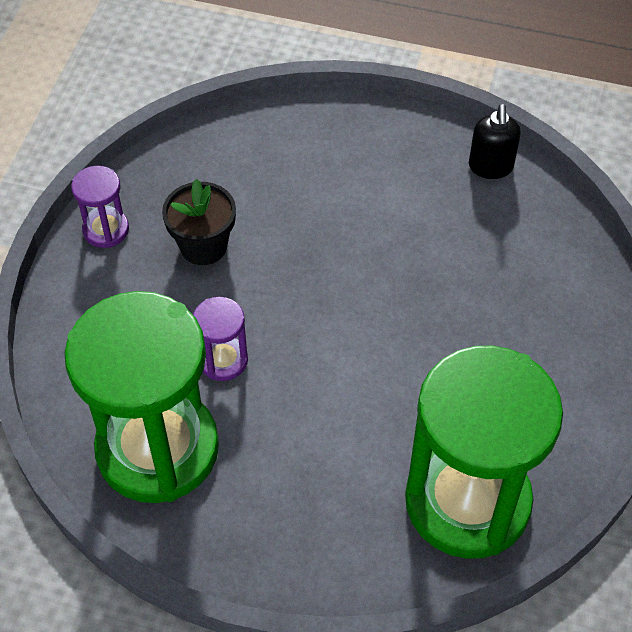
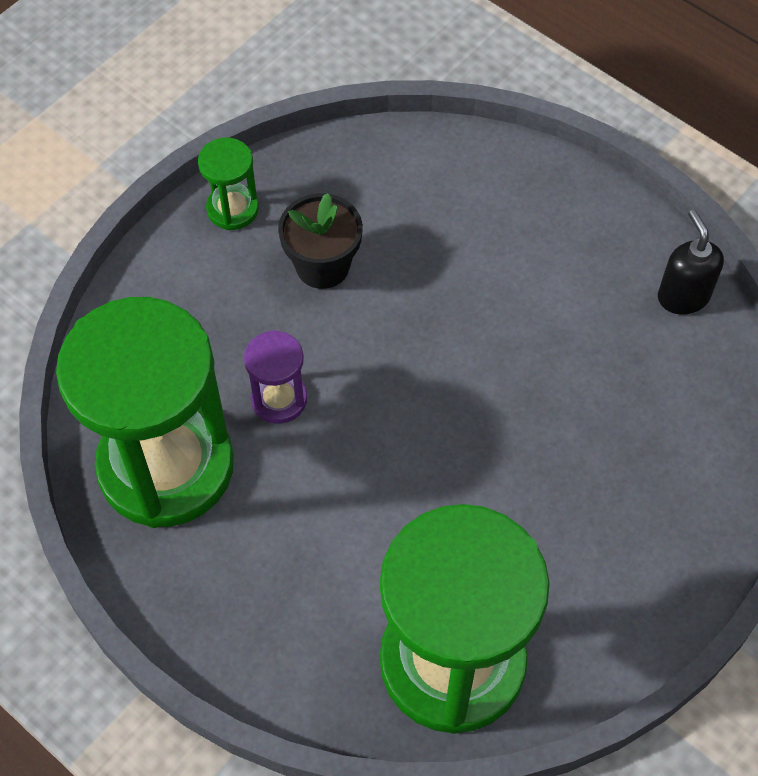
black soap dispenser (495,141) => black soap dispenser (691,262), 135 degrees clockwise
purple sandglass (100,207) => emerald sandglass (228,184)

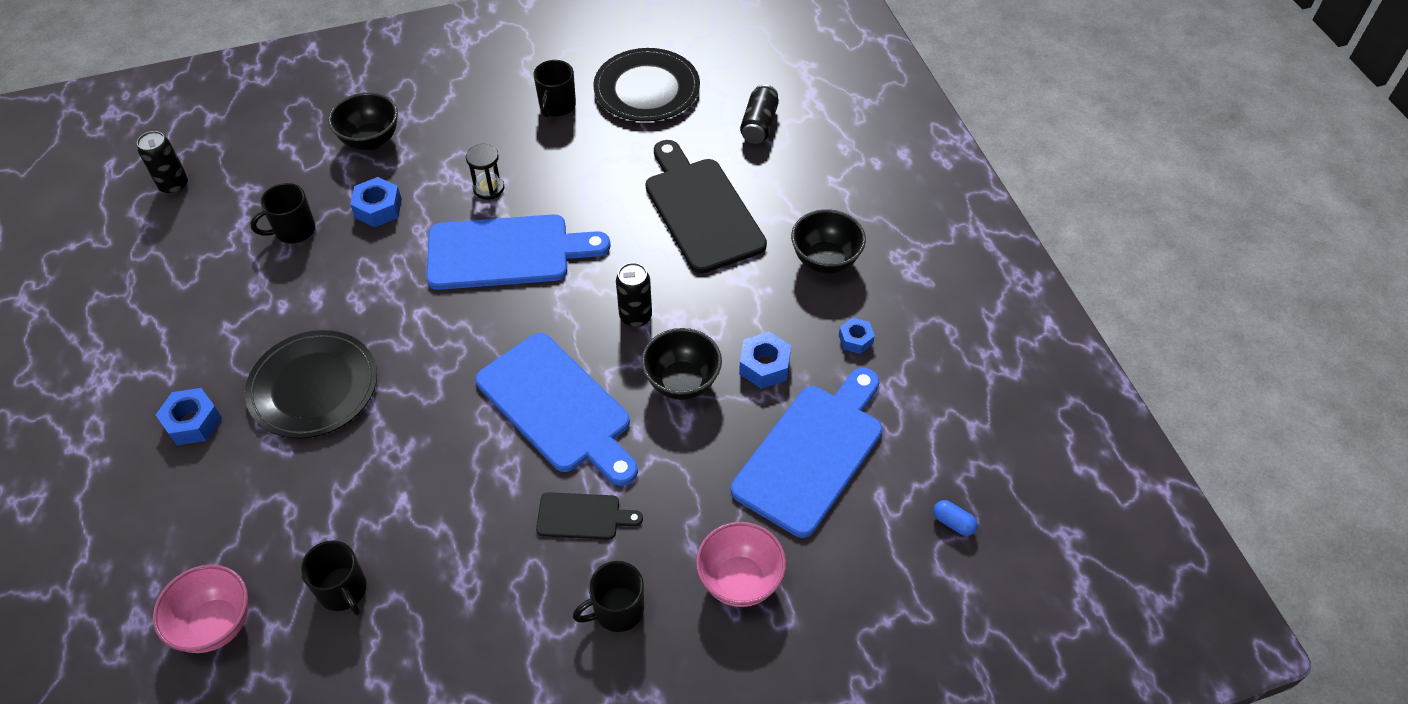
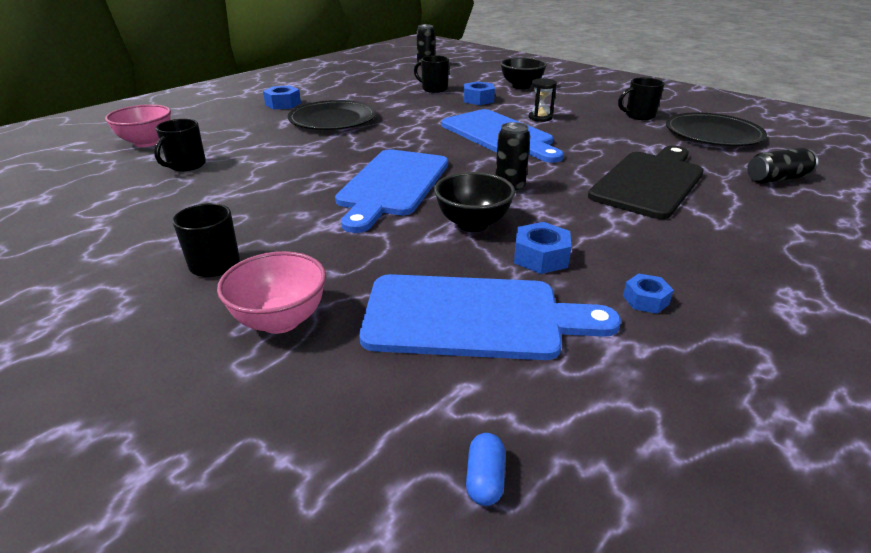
black deep dish (828,241) => nothing
black cutting board (589,516) => nothing

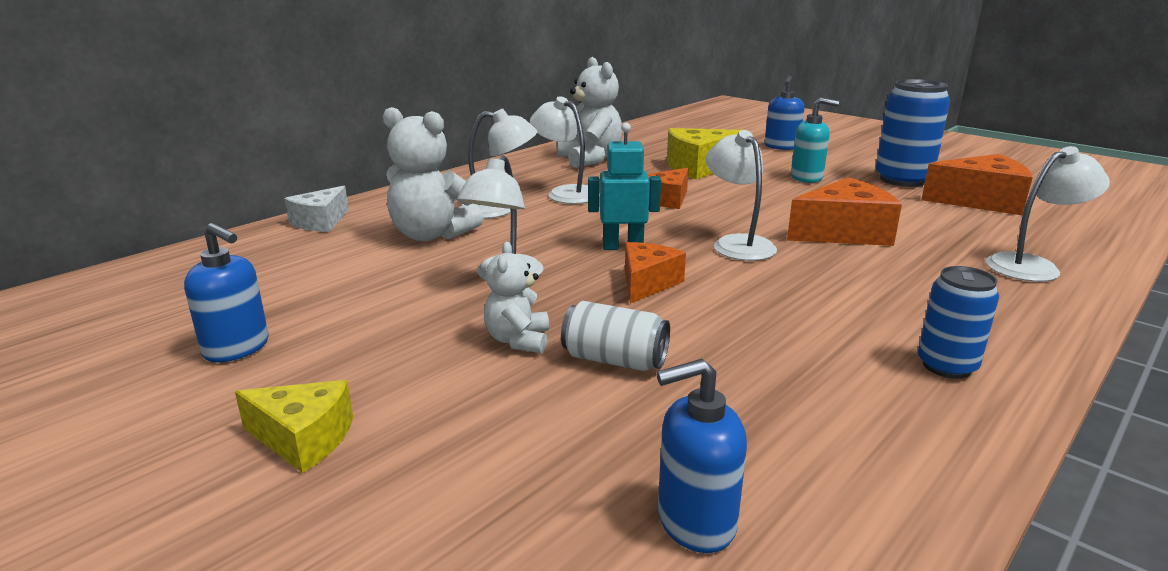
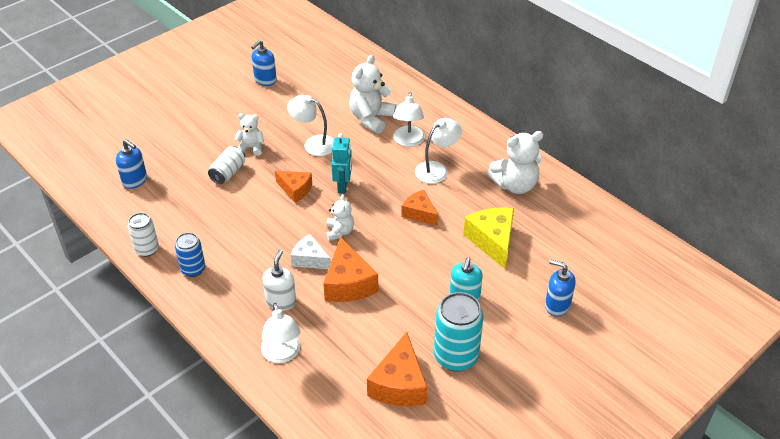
cobalt can (912,133) => turquoise can (459,331)
pure white reading lamp (741,195) => pure white teddy (340,217)
pure white piece of cheese (317,209) => pure white piece of cheese (311,251), moved
cobalt soap dispenser (701,456) => cobalt soap dispenser (131,164), 135 degrees clockwise
yellow piece of cheese (294,426) => nothing
nothing => pure white can (143,235)
nothing => pure white soap dispenser (279,280)

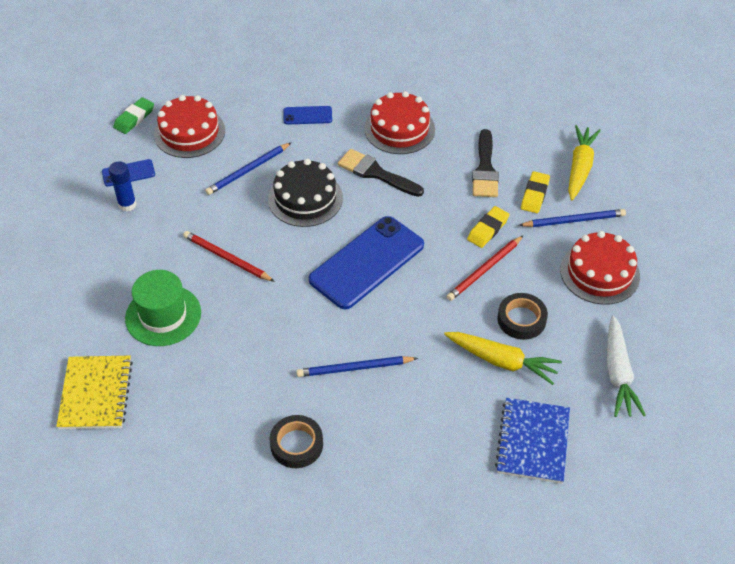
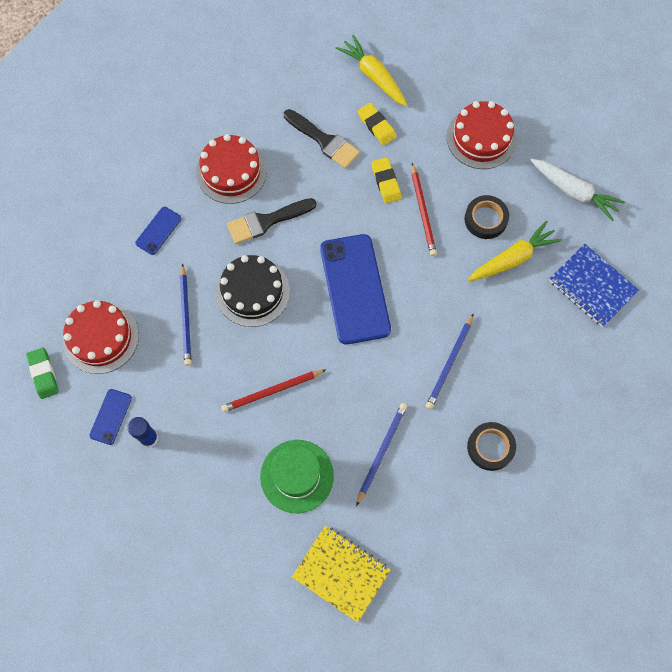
cobalt wooden pencil (572,218) => cobalt wooden pencil (381,454), moved

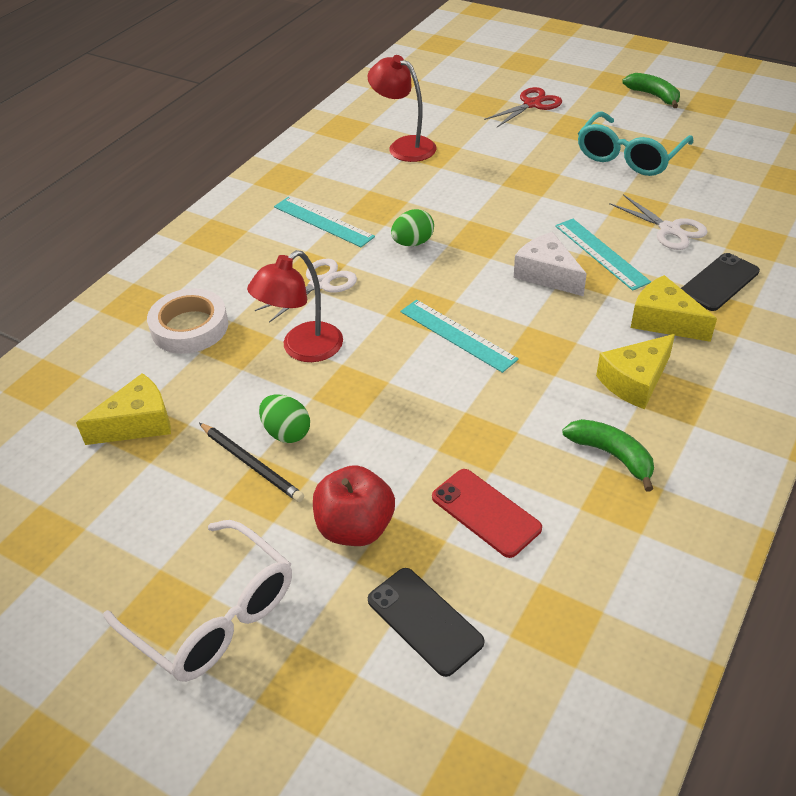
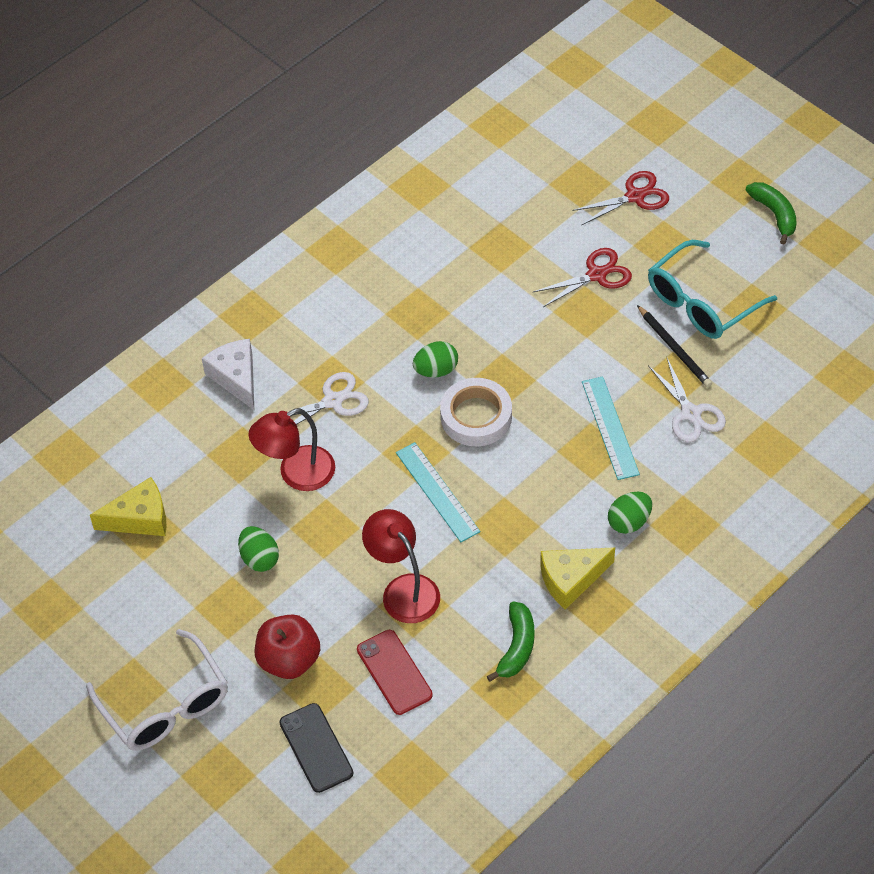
red reading lamp (402,108) => red reading lamp (401,566), moved
turquoise straightedge (324,222) => nothing
pure white piece of cheese (550,264) => pure white piece of cheese (228,374), moved
black mobile phone (720,282) => nothing
yellow piece of cheese (674,308) => emerald toy egg (630,512)
pure white sticky tape (187,321) => pure white sticky tape (476,412), moved
emerald banana fruit (608,455) => emerald banana fruit (511,641), 45 degrees clockwise
black wooden pencil (251,462) => black wooden pencil (674,346), moved
nothing => red pair of scissors (582,277)

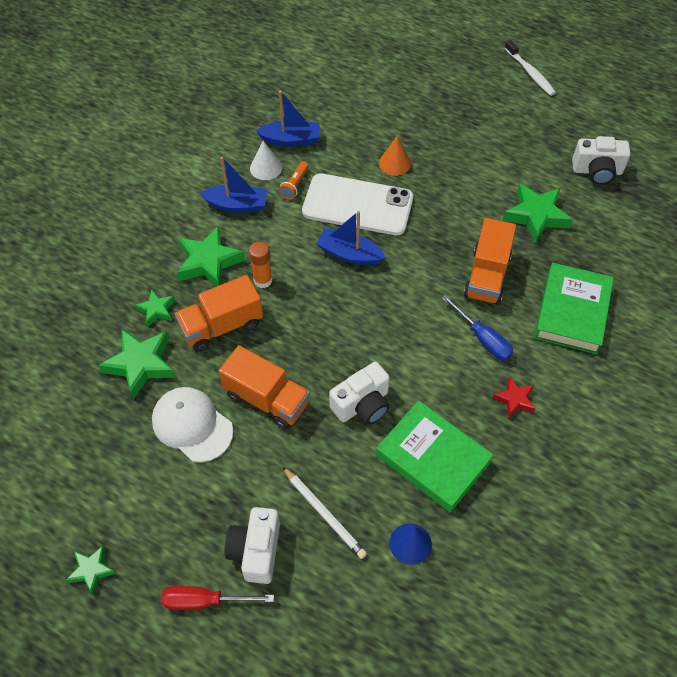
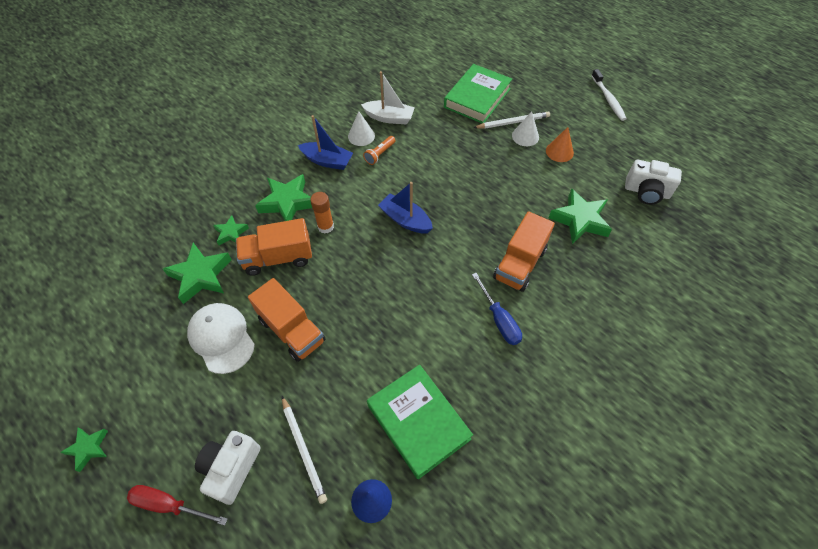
cobalt sailboat (288,119) => pure white sailboat (388,98)
bright orange cone shape (395,156) => bright orange cone shape (560,144), moved
pure white mobile phone (357,204) => nothing
emerald book (574,308) => emerald book (478,93), moved
pure white compact camera (359,393) => nothing
red star (514,397) => nothing
nothing => pure white wooden pencil (511,120)
nothing => pure white cone shape (525,128)

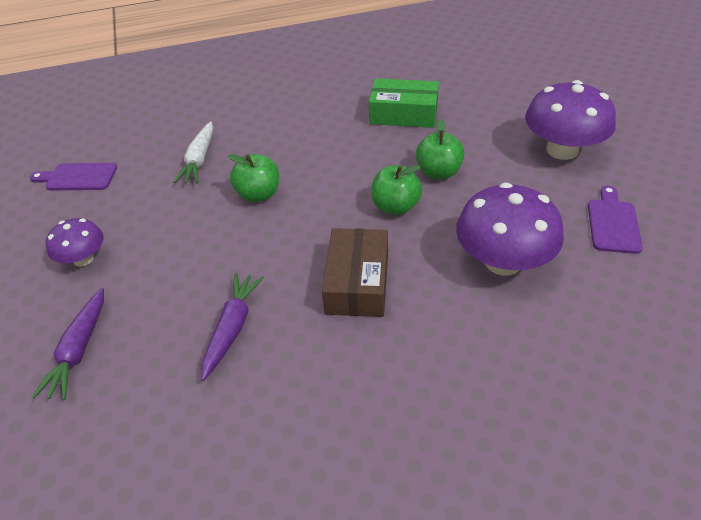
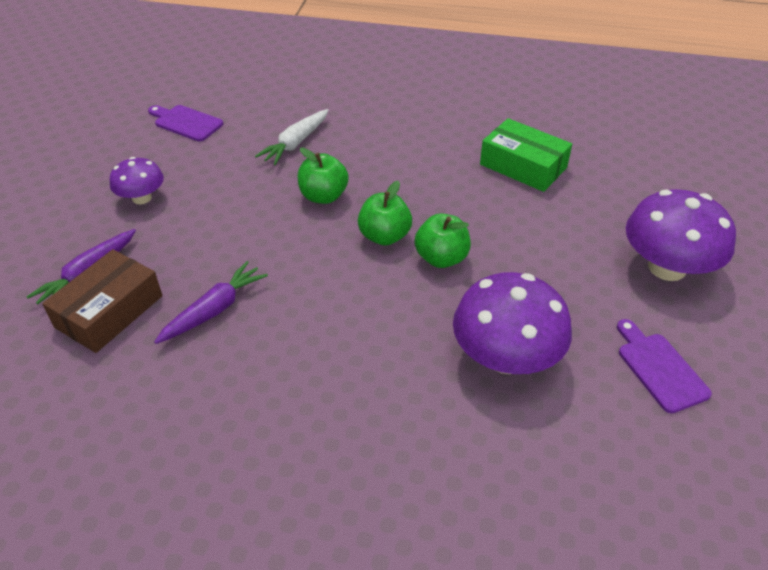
emerald toy apple (440,149) => emerald toy apple (385,213), moved
purple cutting board (615,220) => purple cutting board (664,366), 60 degrees counterclockwise
brown package (355,272) => brown package (102,301), moved

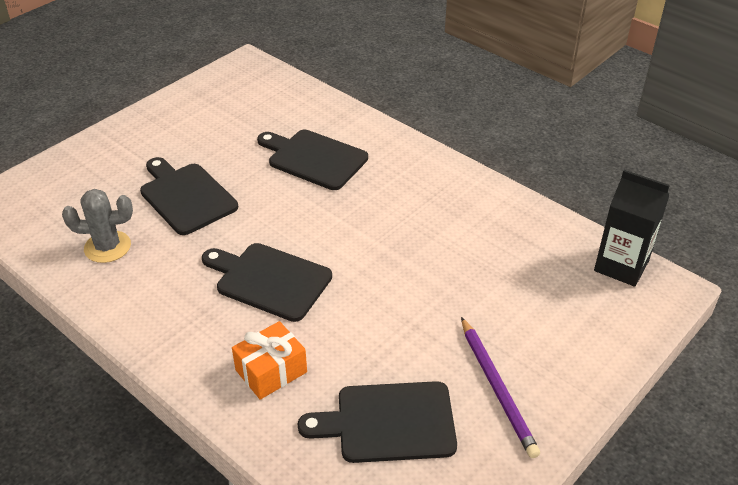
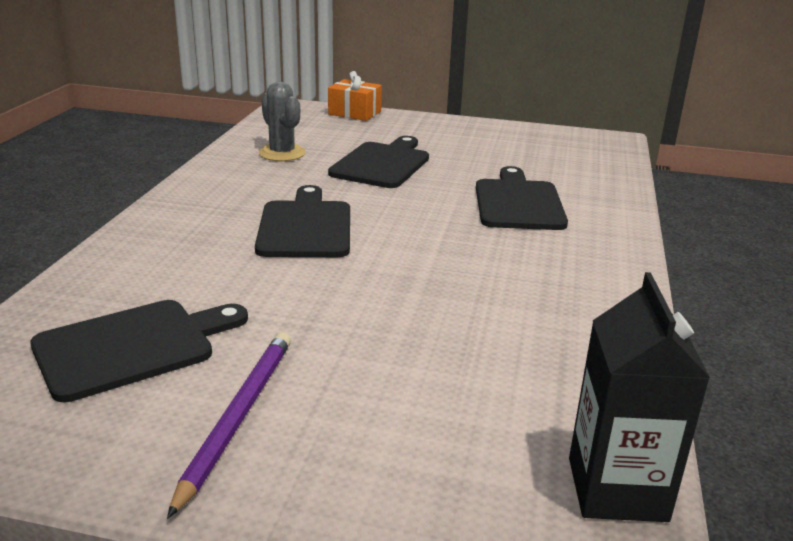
purple wooden pencil (500,387) => purple wooden pencil (229,425), 150 degrees clockwise
bright orange wrapped gift (269,360) => bright orange wrapped gift (355,96), moved
black cutting board (377,422) => black cutting board (139,351), 90 degrees clockwise

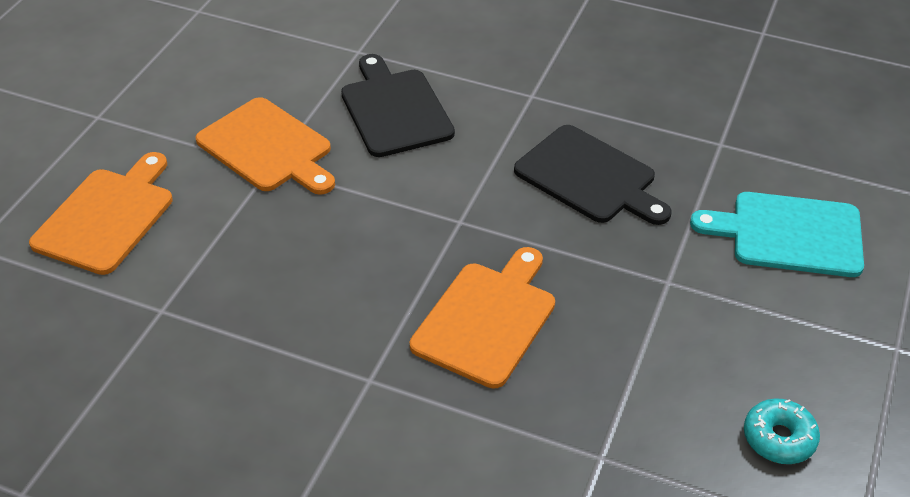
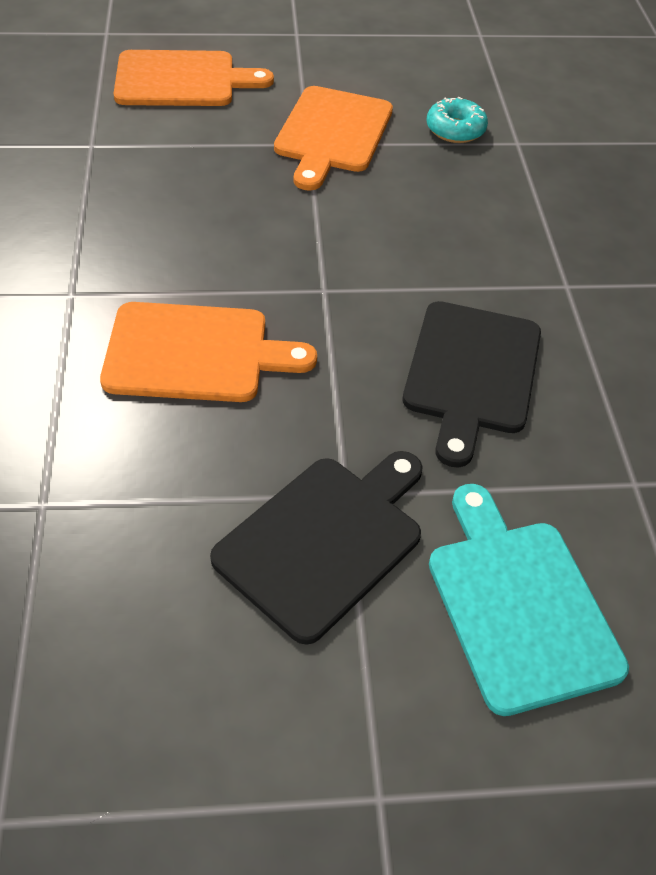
black cutting board (398,105) => black cutting board (316,548), moved
turquoise donut (782,431) => turquoise donut (457,120), moved

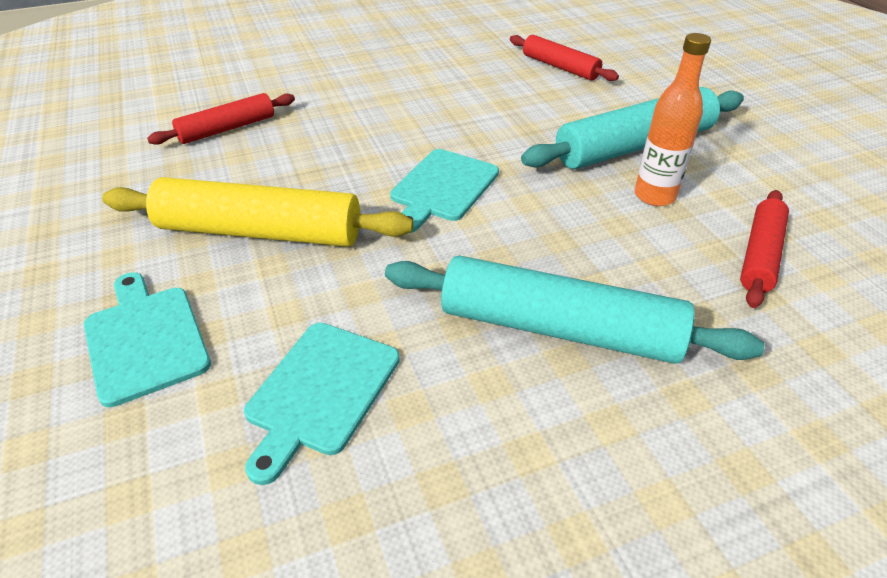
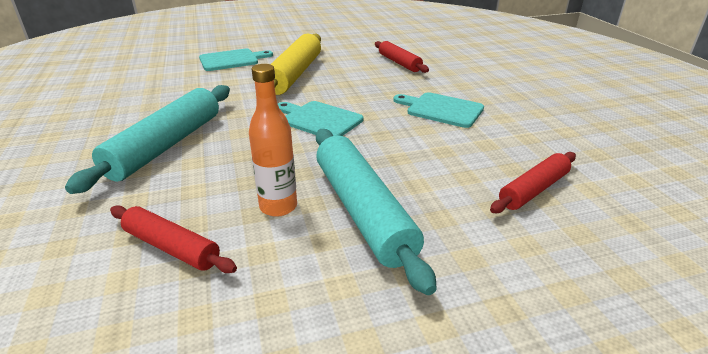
turquoise cutting board (322,404) => turquoise cutting board (438,110), moved

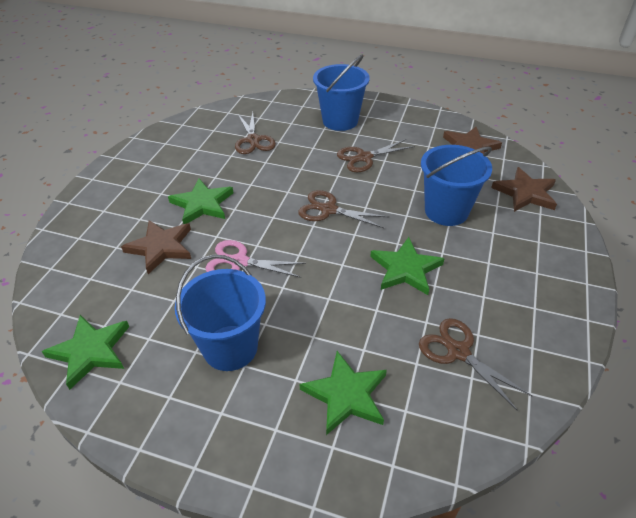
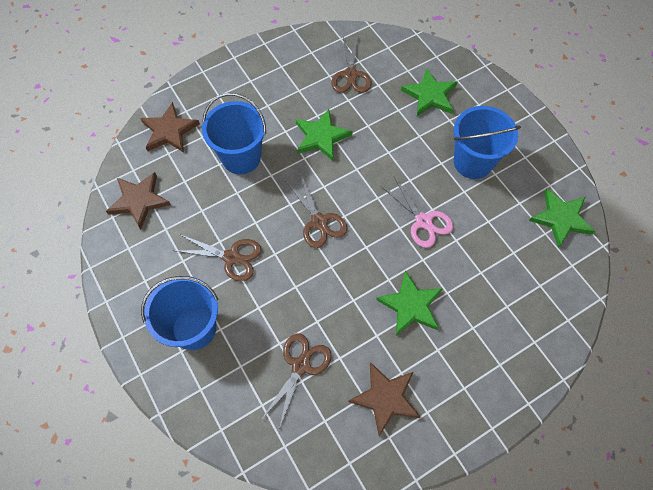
brown star (156,247) => brown star (384,399), moved

